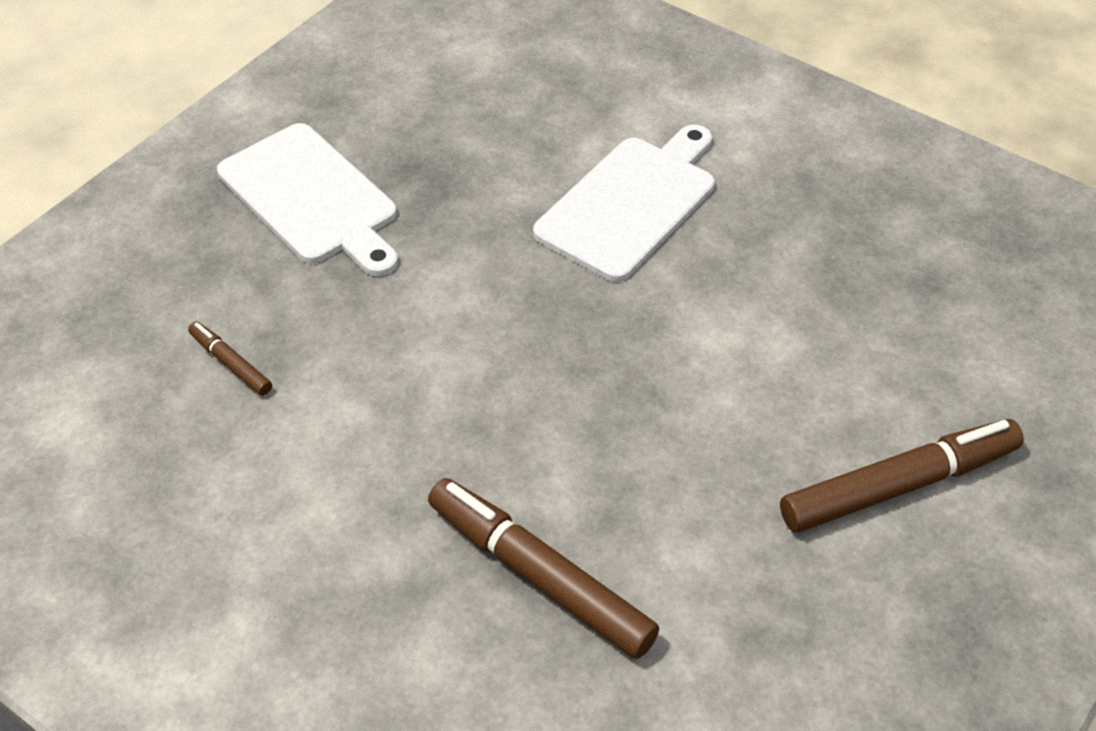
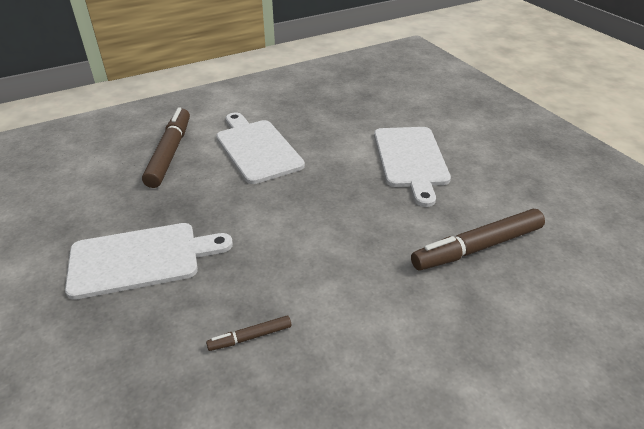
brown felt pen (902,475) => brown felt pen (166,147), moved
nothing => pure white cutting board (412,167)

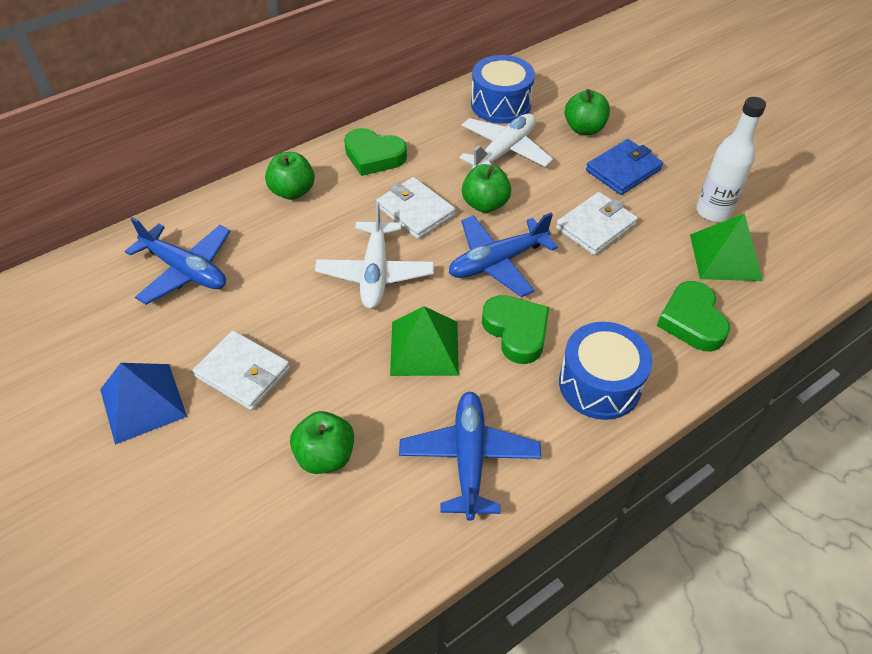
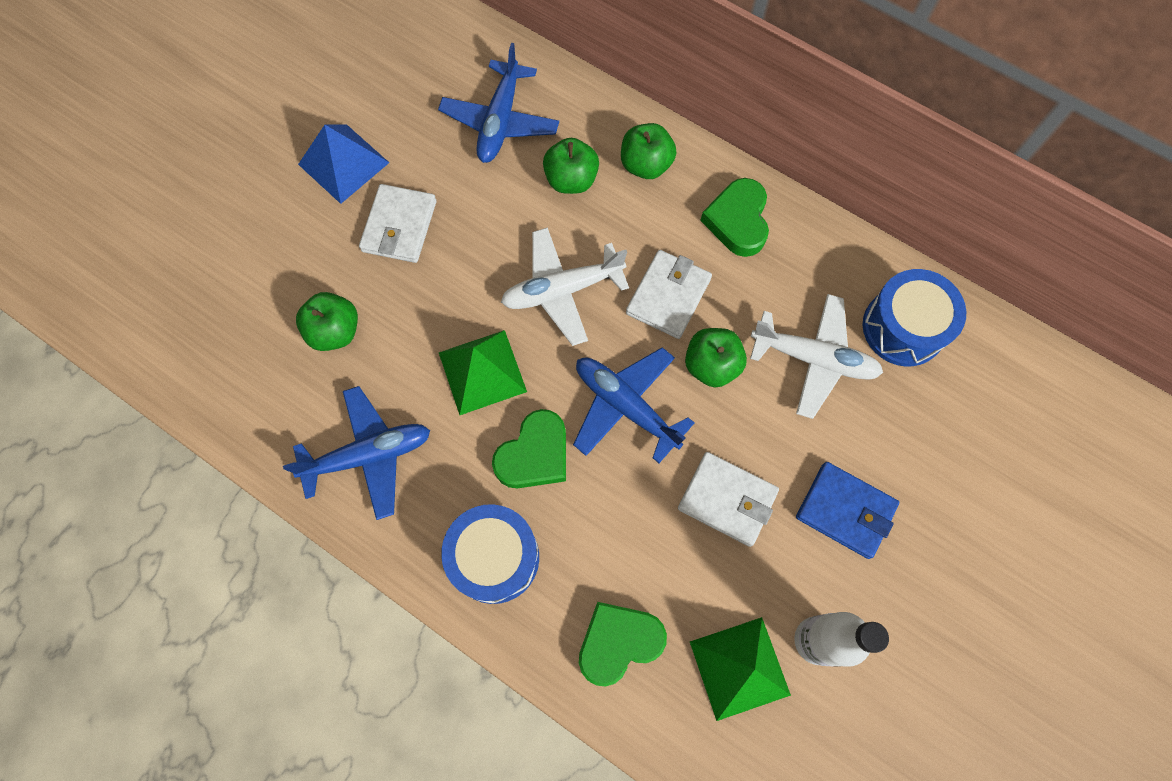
emerald toy apple (587,112) => emerald toy apple (571,166), moved

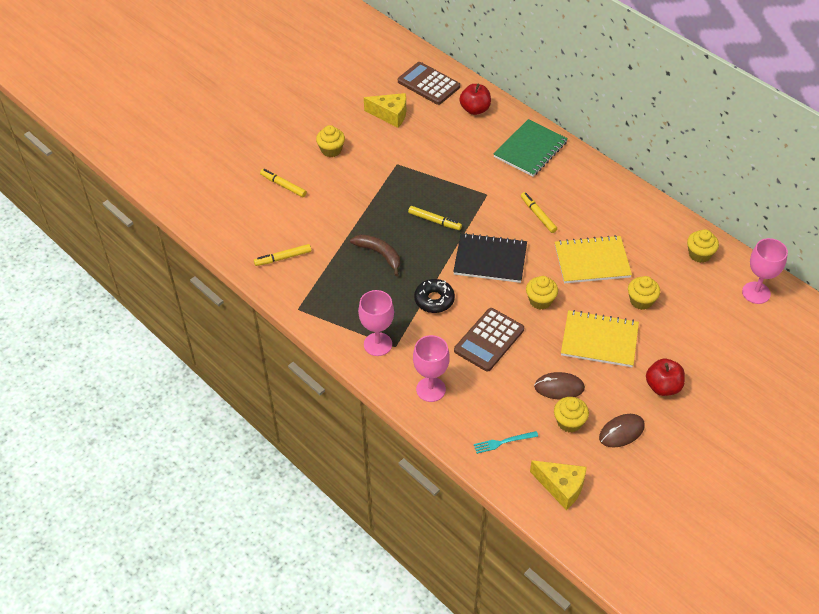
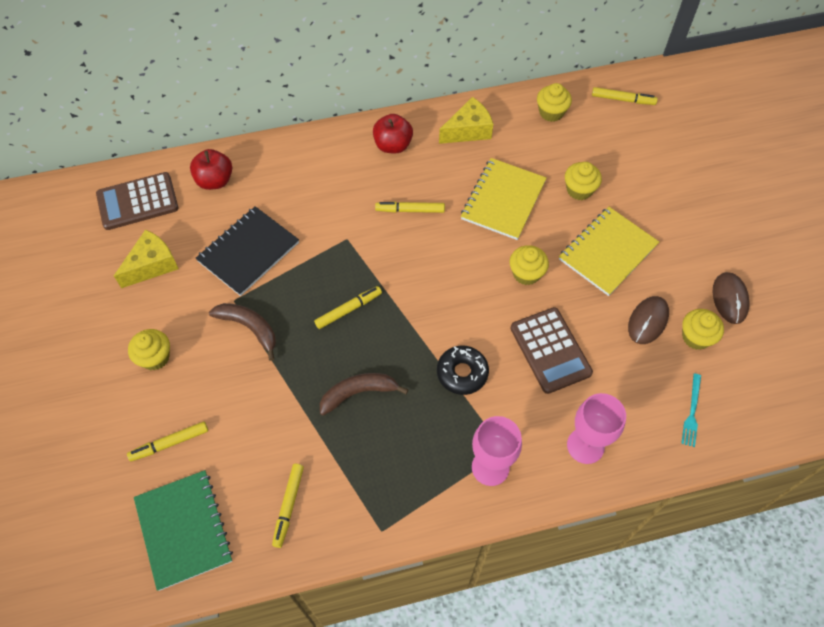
emerald notebook (531,148) => emerald notebook (183,530), moved
black notebook (490,258) => black notebook (247,251), moved
rosy wine glass (765,271) => yellow felt pen (625,96)
red toy apple (665,377) => red toy apple (393,133), moved
yellow piece of cheese (558,485) => yellow piece of cheese (466,120), moved
nothing => brown banana fruit (242,332)

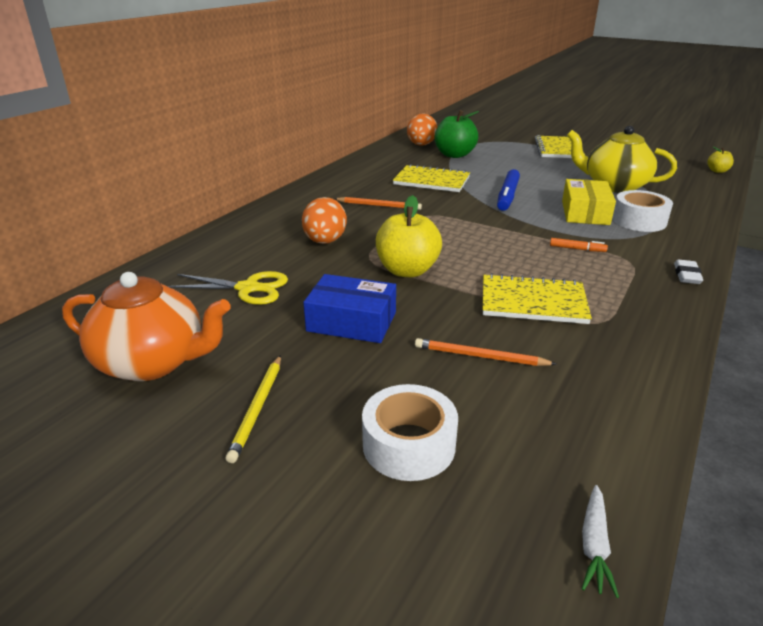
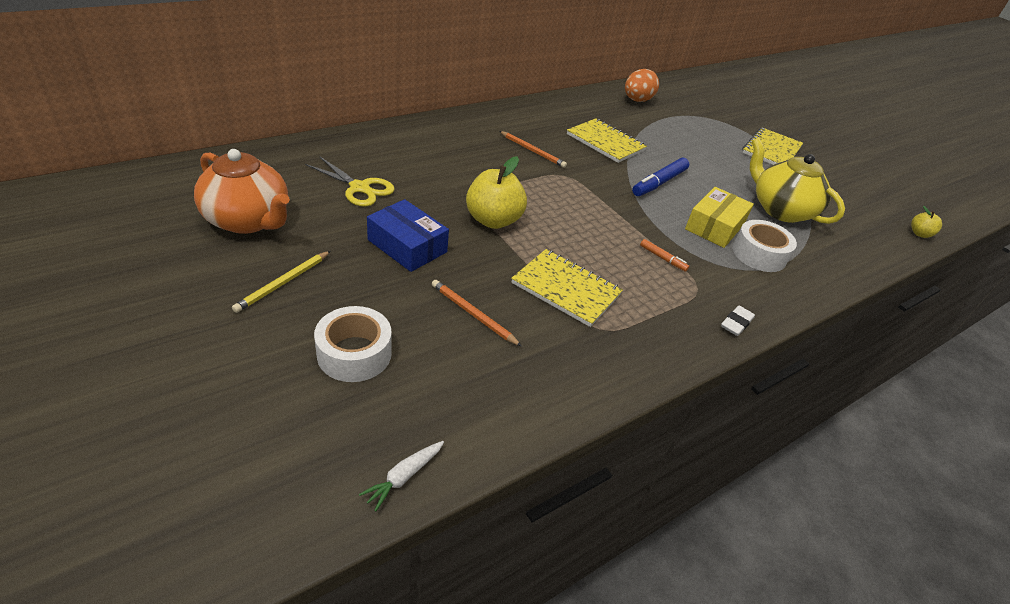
emerald toy apple (457,134) => nothing
bright orange toy egg (324,220) => nothing

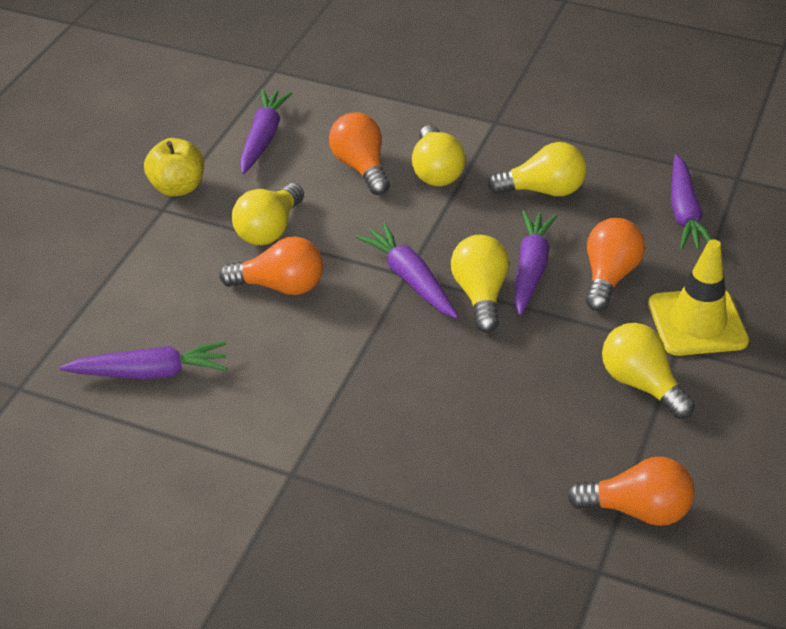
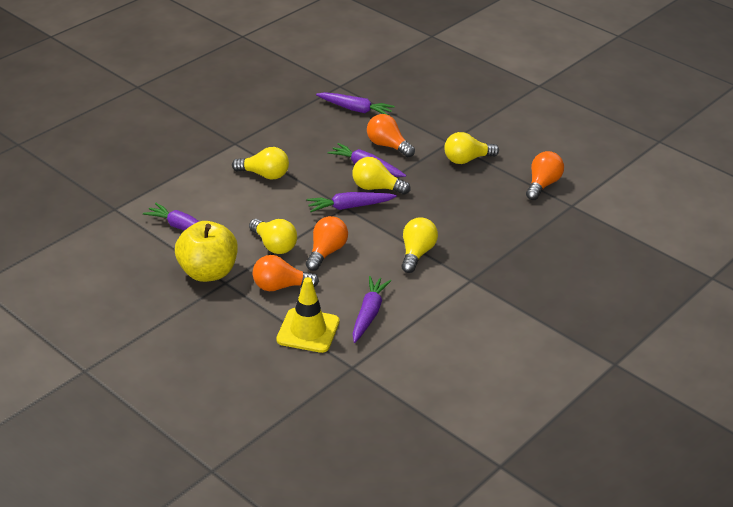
bright orange bulb (359,153) => bright orange bulb (286,273), moved
yellow toy apple (174,167) => yellow toy apple (206,251), x1.56
yellow bulb (537,169) => yellow bulb (419,245), moved
yellow safety cone (698,297) => yellow safety cone (308,315), moved

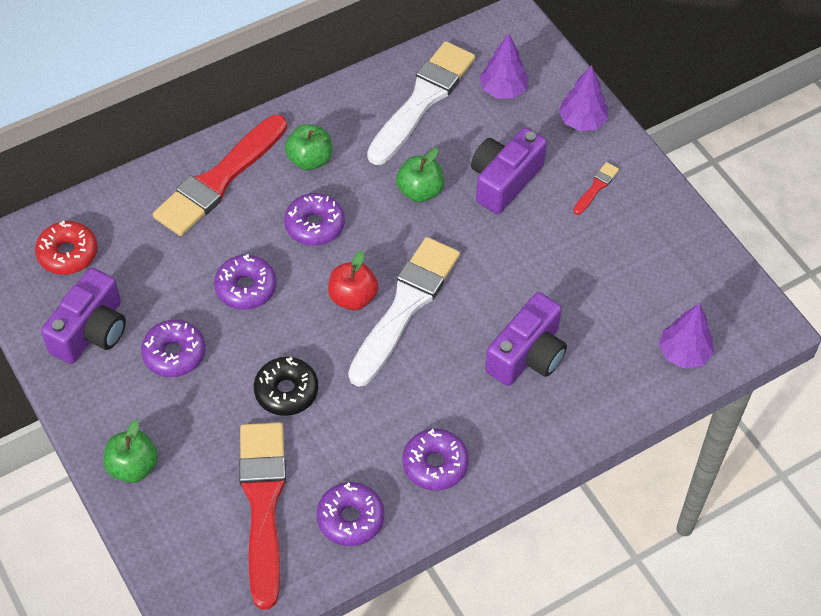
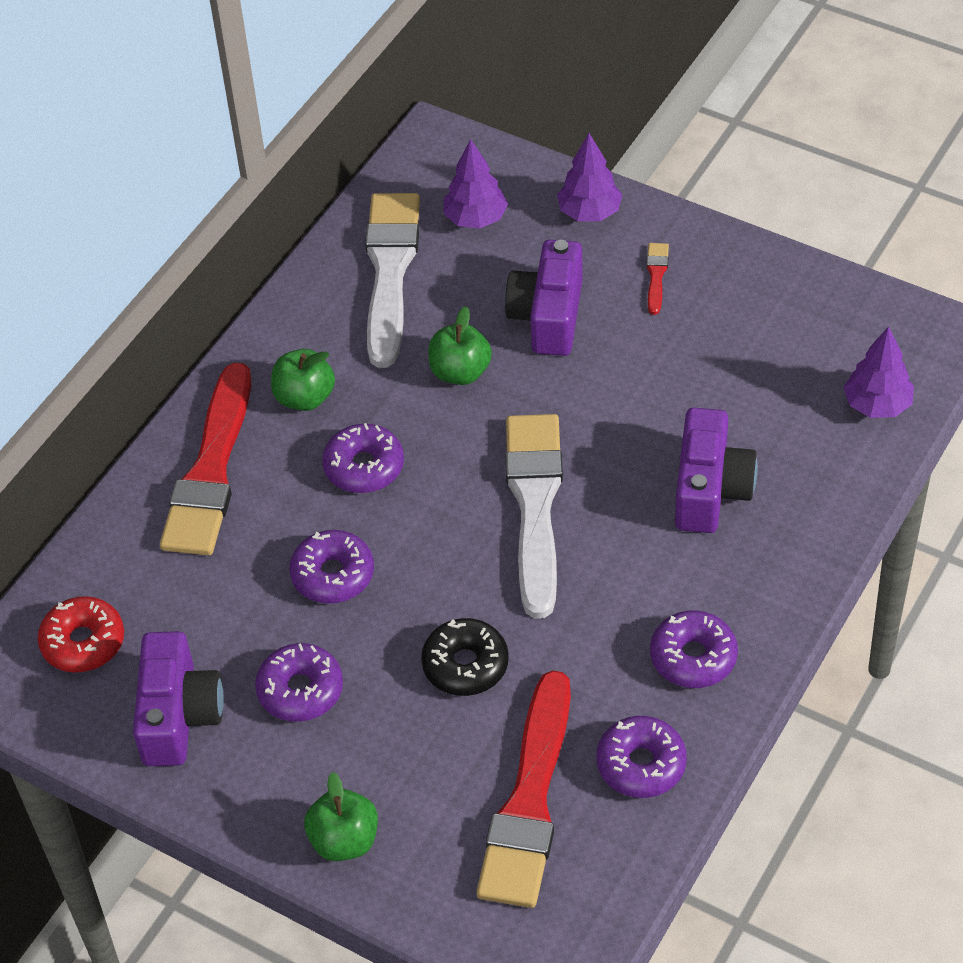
red toy apple (353,280) => nothing
red paint brush (262,516) => red paint brush (523,789), 135 degrees counterclockwise

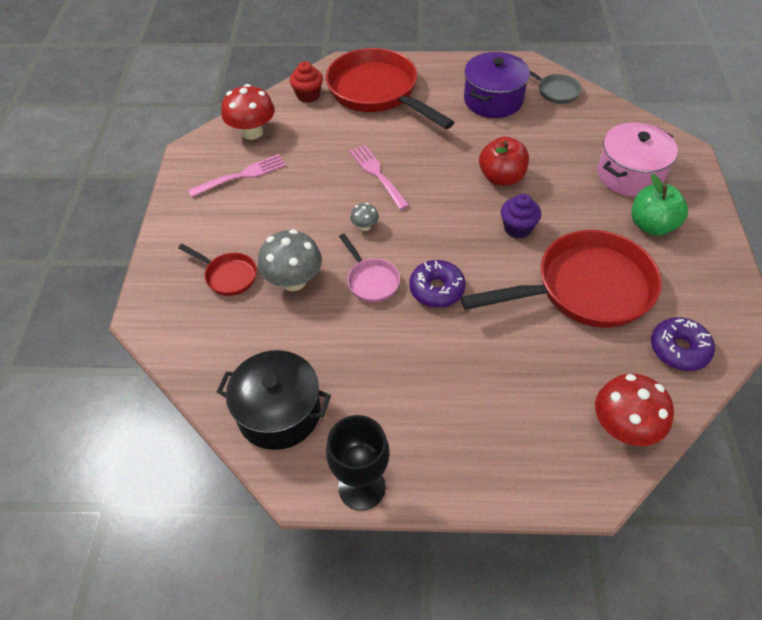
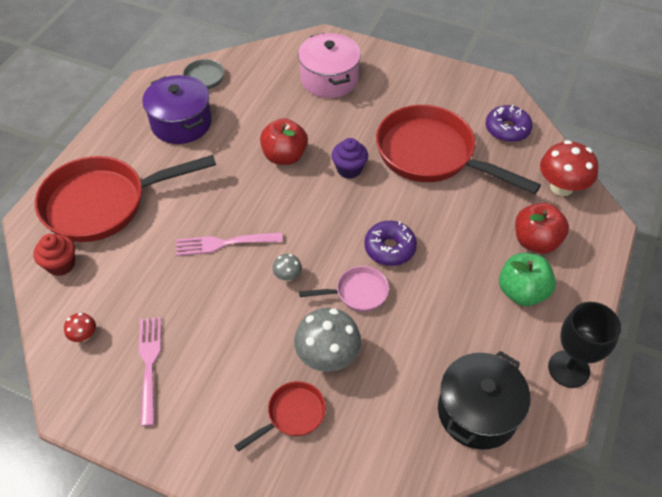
red toadstool (248,112) => red toadstool (80,327), x0.48
emerald toy apple (659,205) => emerald toy apple (527,279), moved
red pan (561,279) => red pan (458,149), 60 degrees counterclockwise
nothing => red toy apple (542,228)

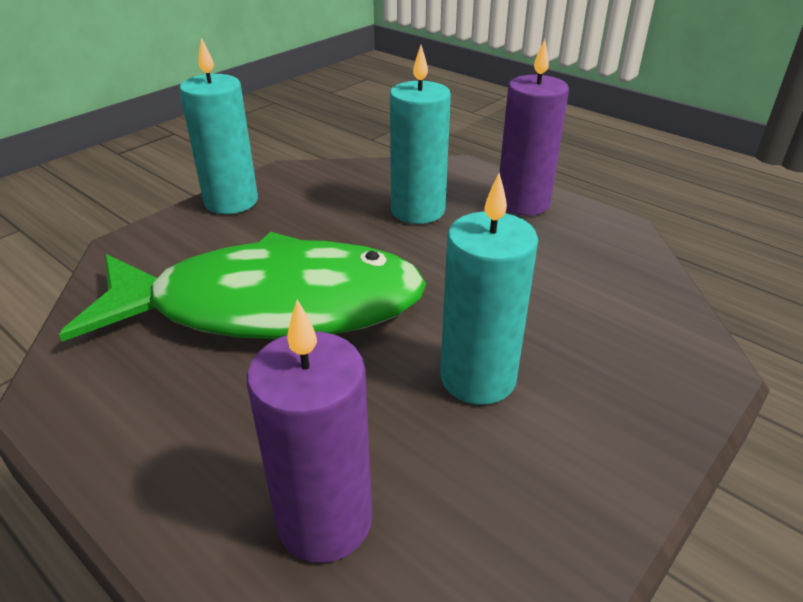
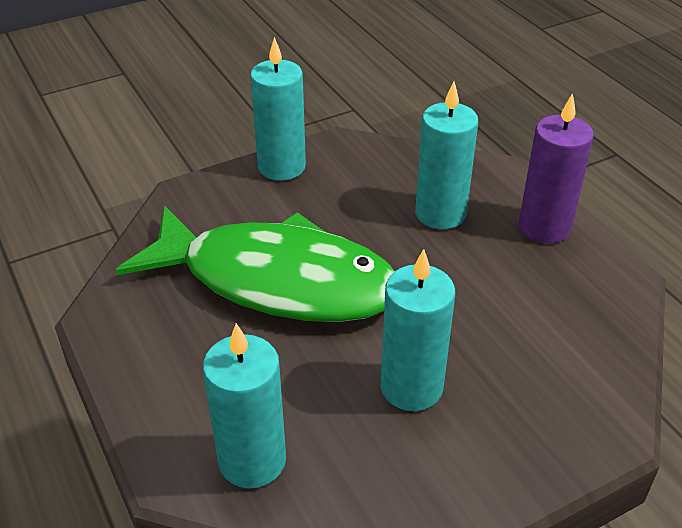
purple candle (309,431) => turquoise candle (244,406)

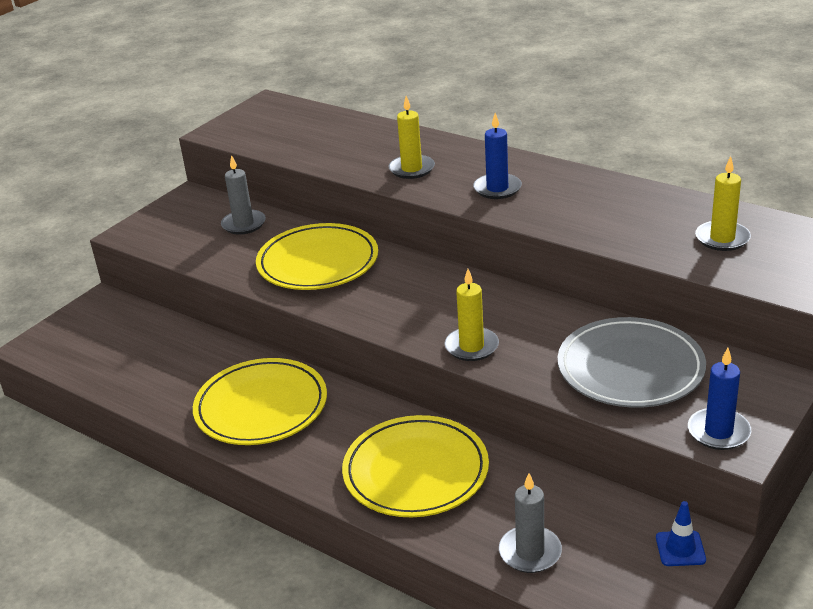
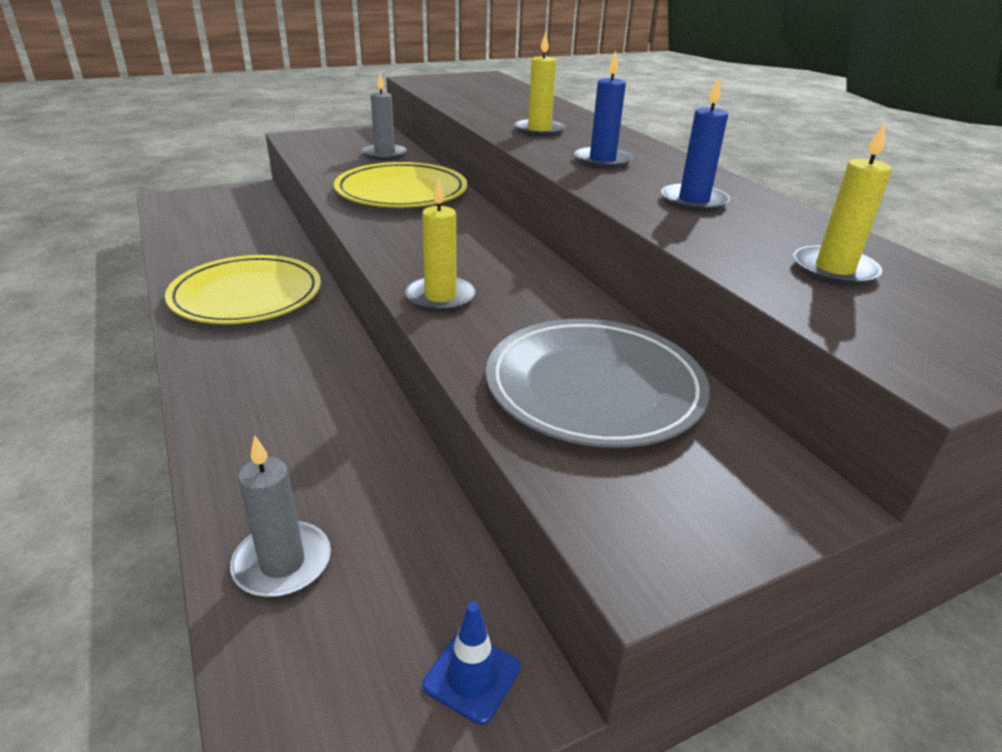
cobalt candle (719,399) => cobalt candle (695,144), moved
yellow dinner plate (415,466) => nothing

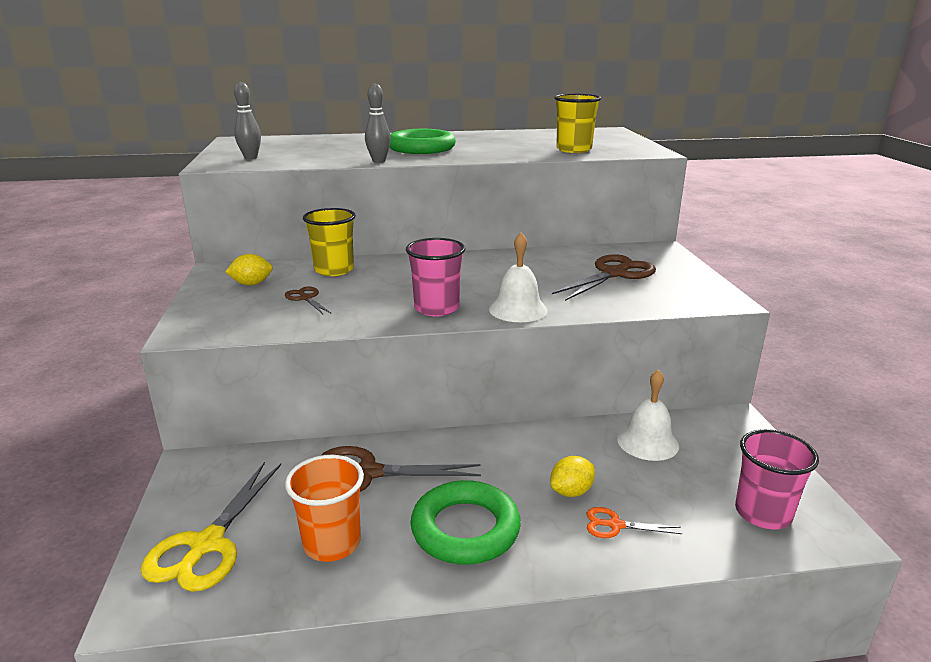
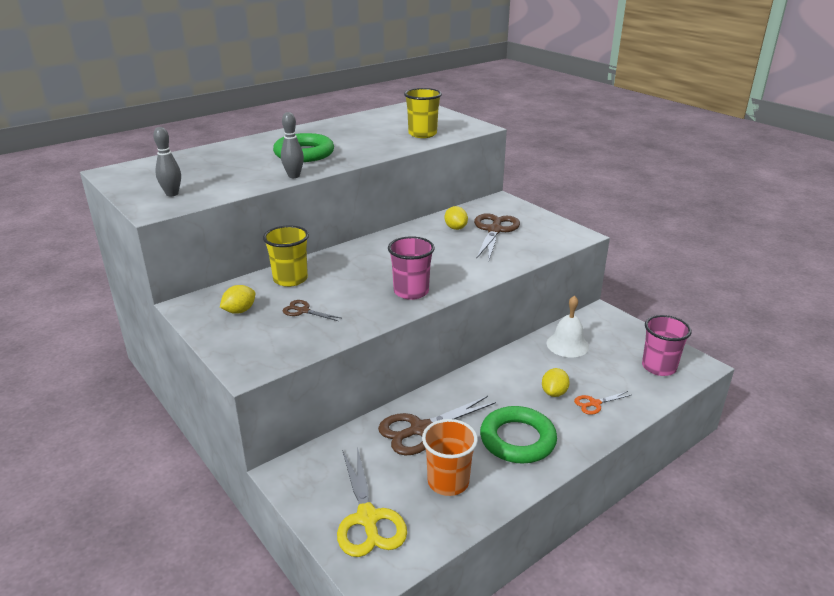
pure white bell (518,277) => nothing
nothing => yellow lemon (456,218)

